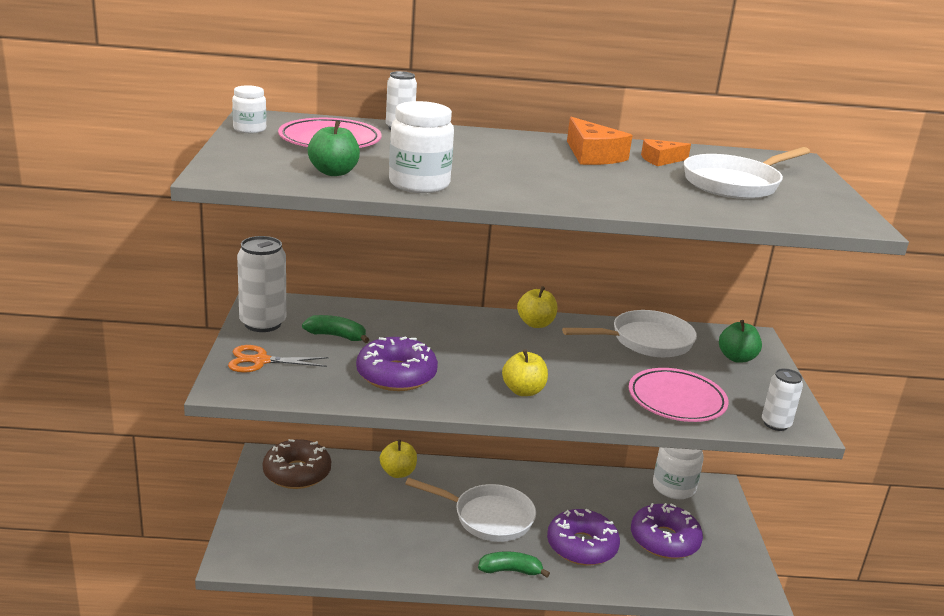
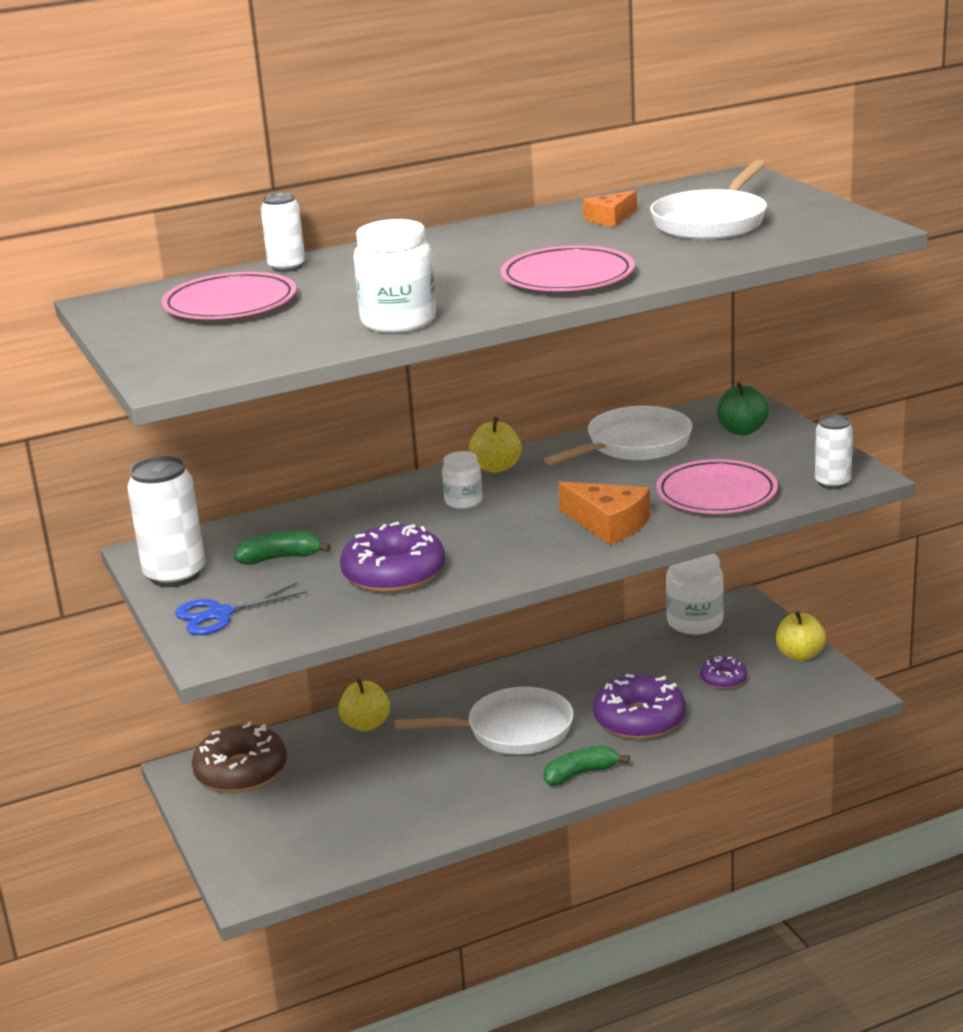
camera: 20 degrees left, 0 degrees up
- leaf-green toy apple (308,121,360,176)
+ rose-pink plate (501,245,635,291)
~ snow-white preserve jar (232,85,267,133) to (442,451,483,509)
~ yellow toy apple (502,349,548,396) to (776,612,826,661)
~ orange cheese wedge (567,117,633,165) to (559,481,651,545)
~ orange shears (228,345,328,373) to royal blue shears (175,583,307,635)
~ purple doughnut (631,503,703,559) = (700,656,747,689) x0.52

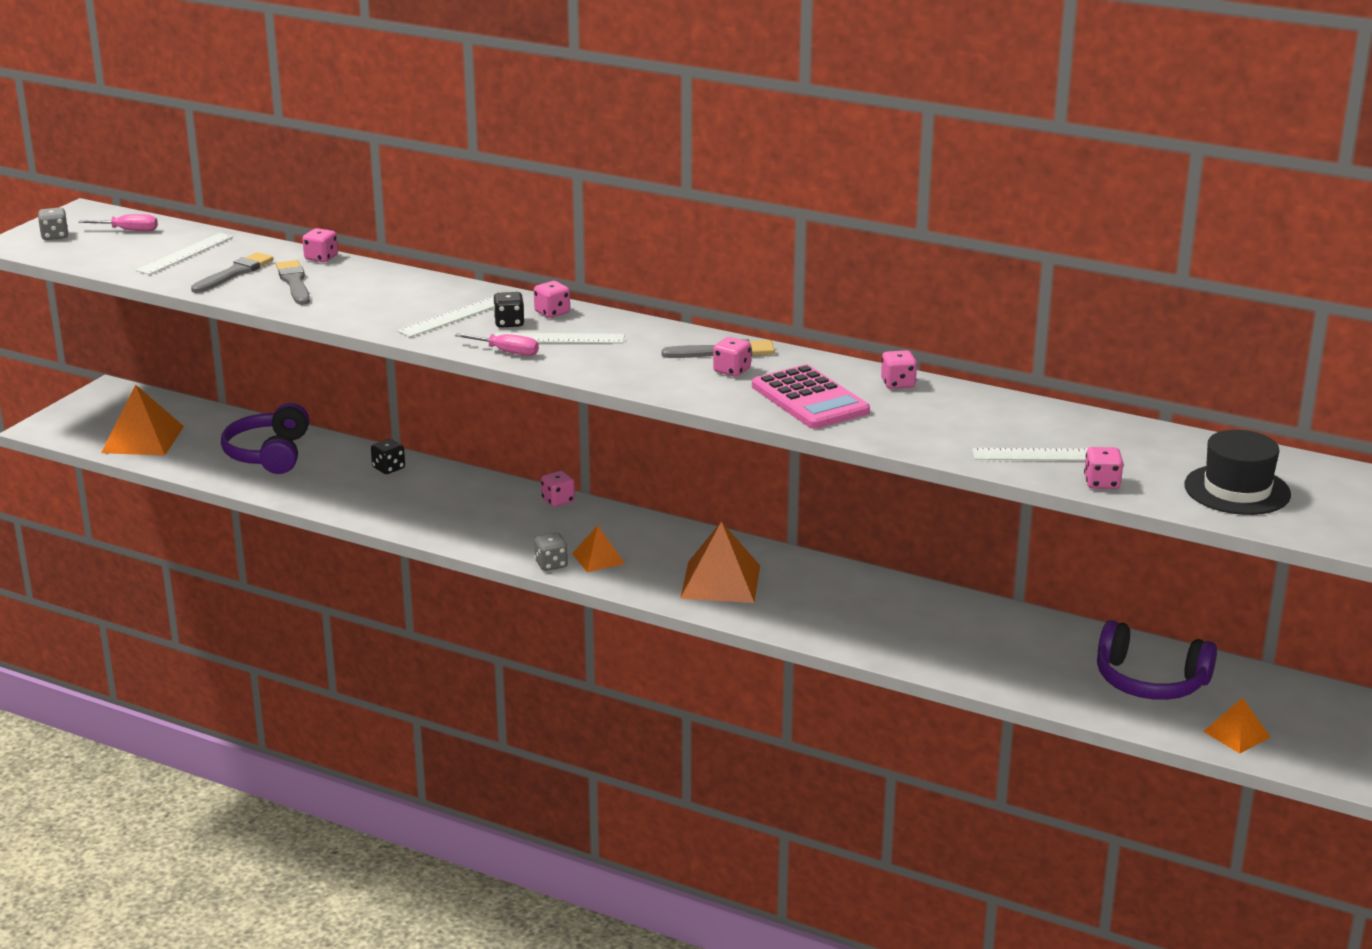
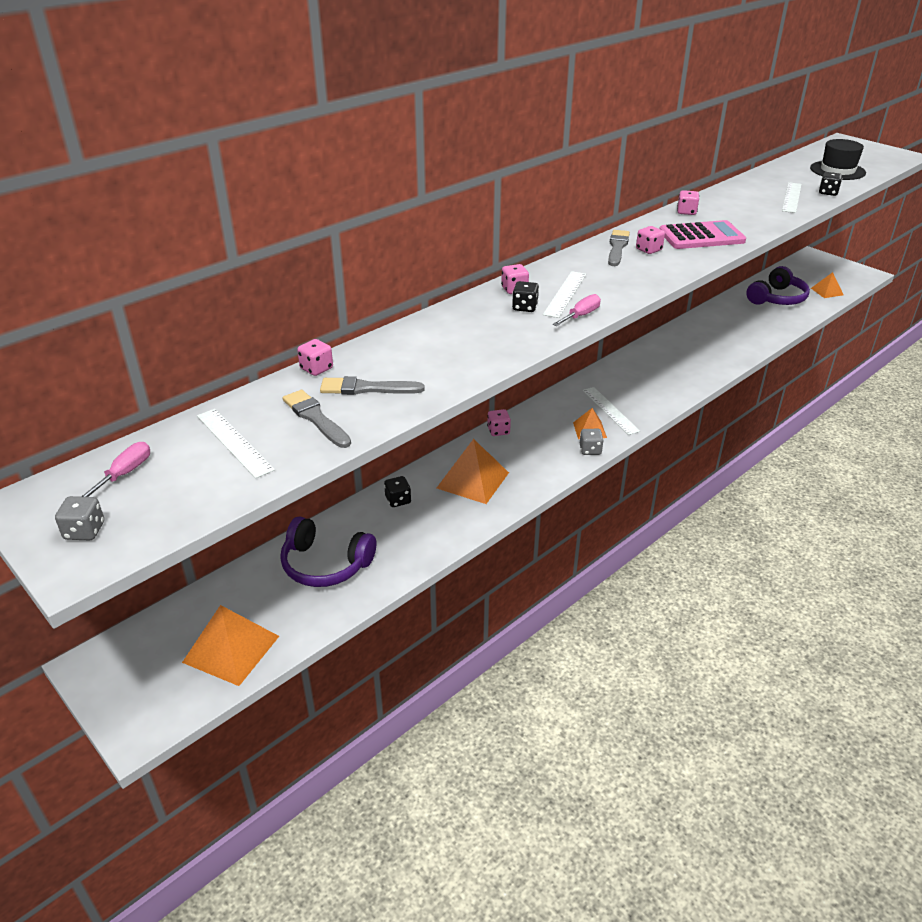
camera: 70 degrees left, 10 degrees up
~ snow-white measuring stick (398,296,494,337) to (583,387,640,435)
~ orange solid pyramid (680,521,760,603) to (437,439,509,504)
~ rose-pink game die (1084,447,1124,489) to black game die (819,172,842,196)

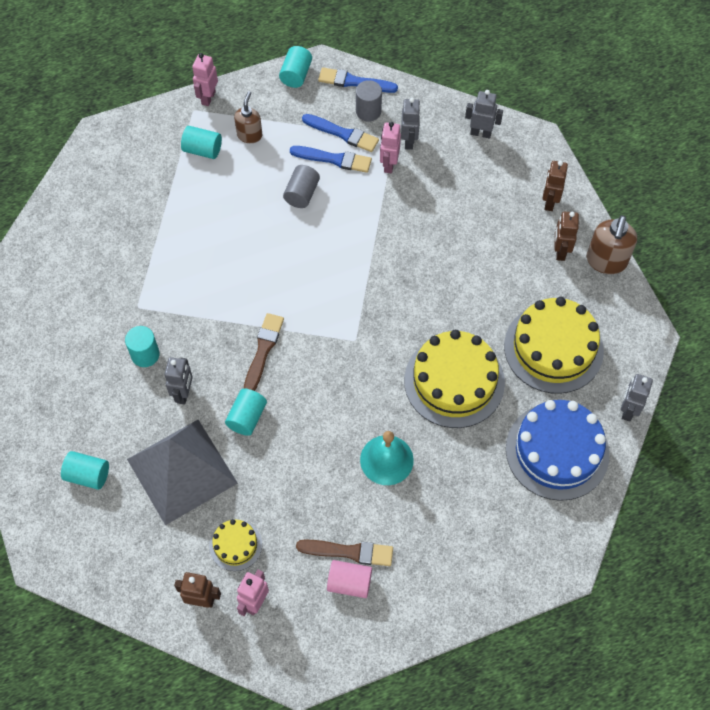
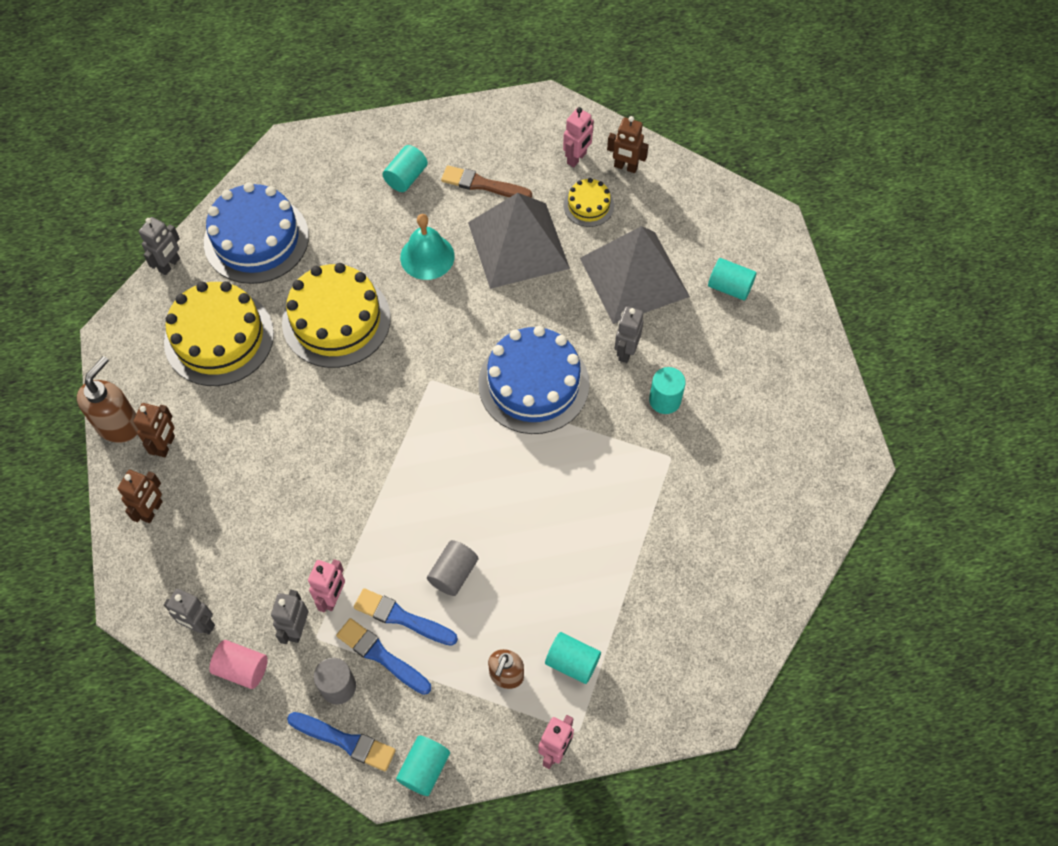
camera: 170 degrees left, 0 degrees up
+ ash-grey solid pyramid (468,193,570,289)
~ aqua solid cylinder (225,389,267,436) to (383,145,428,192)
~ rose-pink solid cylinder (327,560,372,598) to (209,640,268,689)
~ brown paintbrush (244,313,284,391) to royal blue layer cake (478,326,589,434)

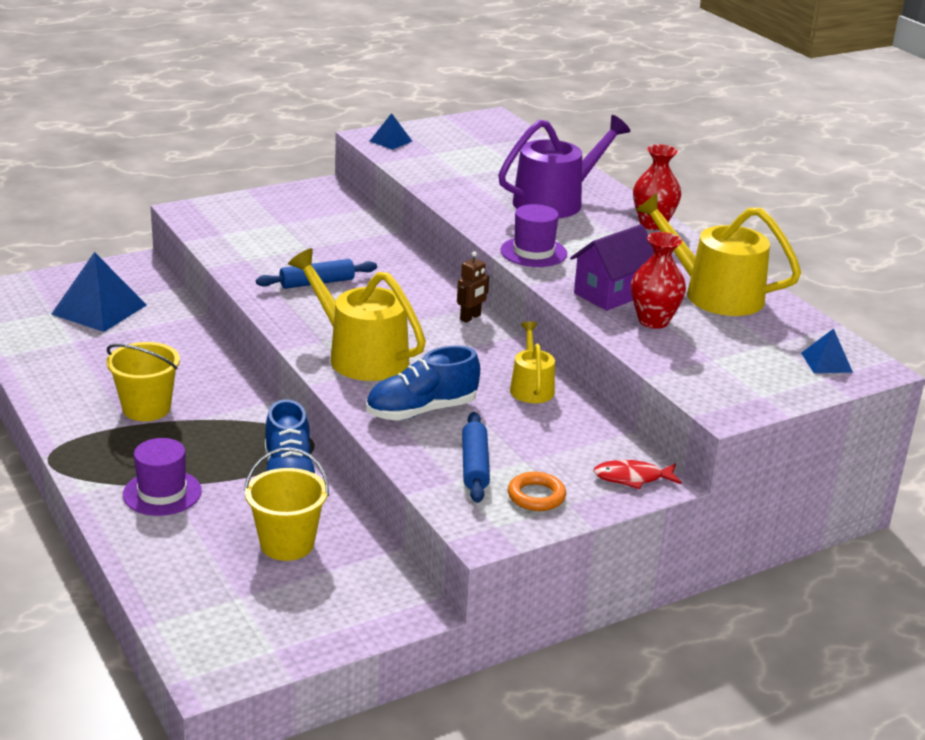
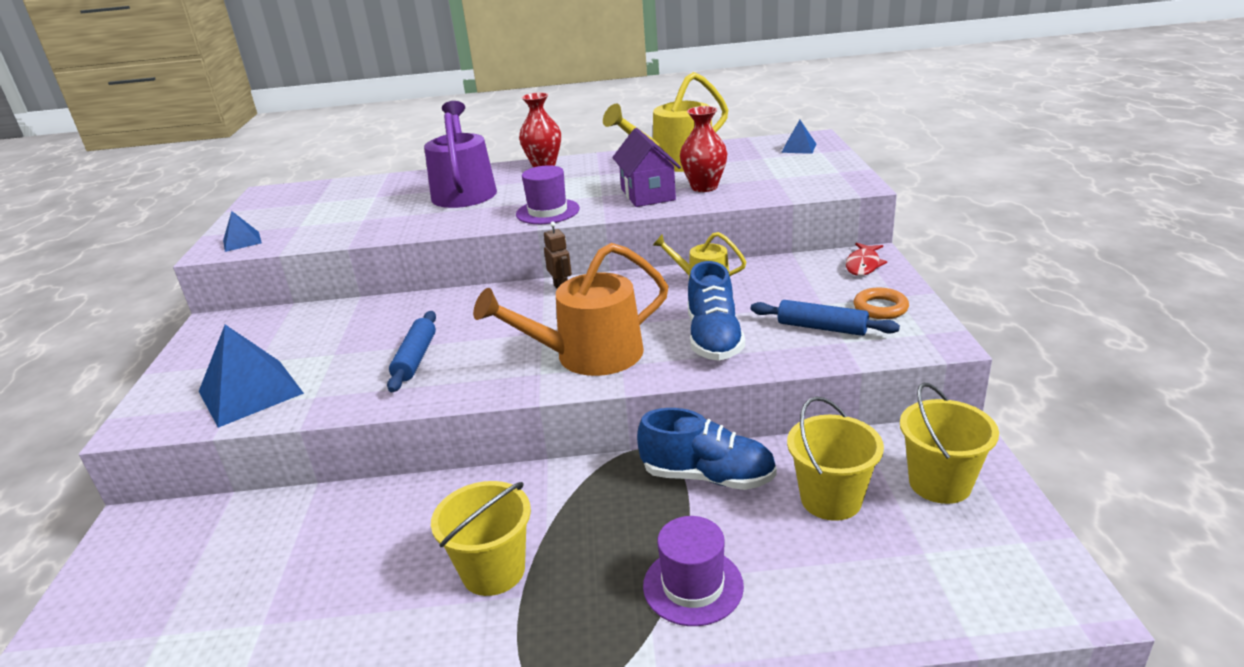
camera: 60 degrees left, 0 degrees up
+ yellow bucket (900,383,999,504)
~ royal blue solid pyramid (51,252,147,332) to (199,325,304,428)
~ yellow sprinkling can (288,248,426,381) to orange sprinkling can (473,243,668,376)

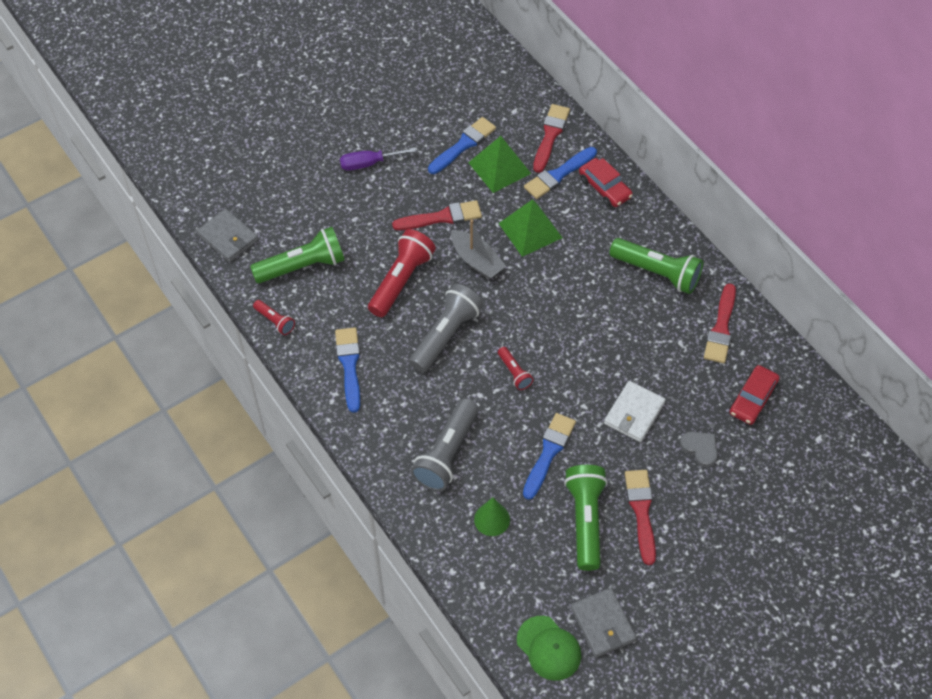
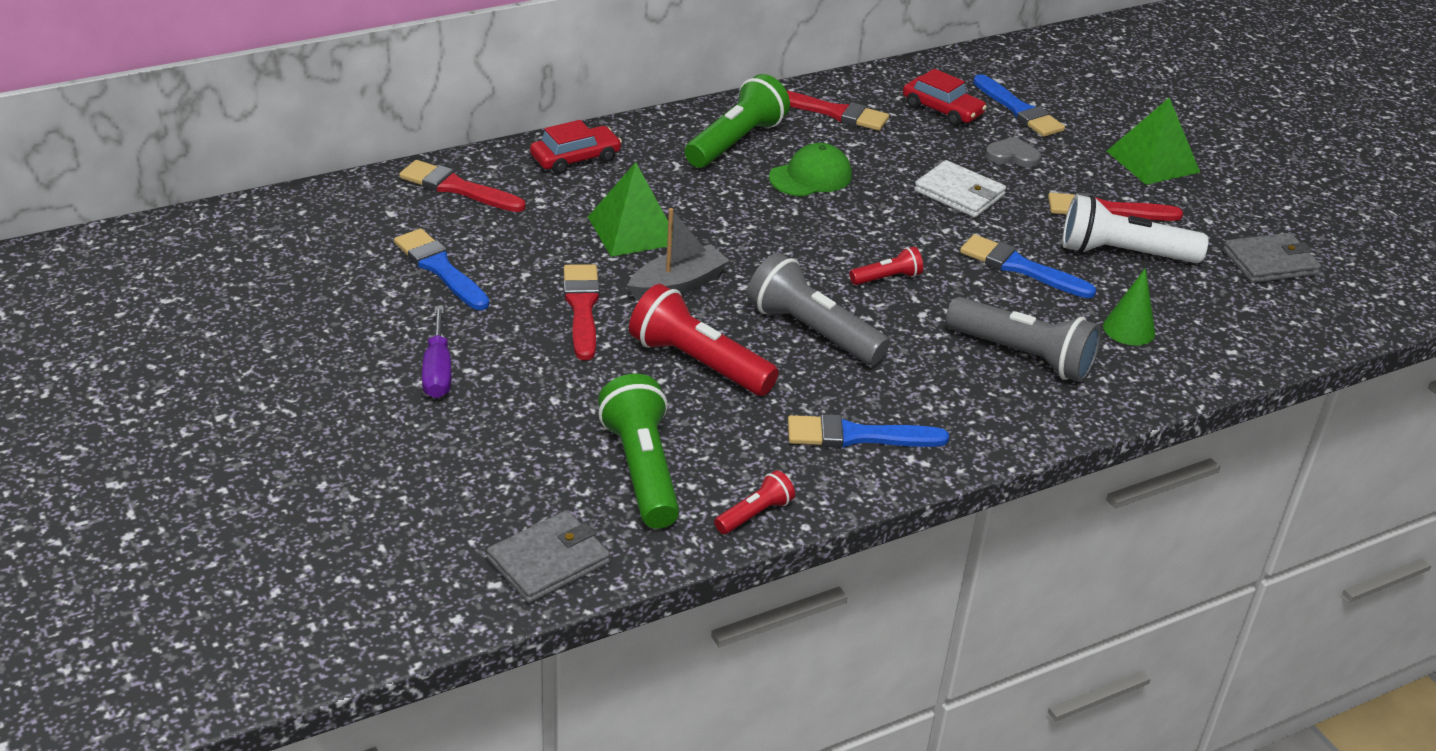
camera: 85 degrees left, 20 degrees down
~ leaf-green solid pyramid (468,136,531,193) to (1107,97,1200,185)
~ leaf-green baseball cap (517,616,581,681) to (769,143,852,197)
~ royal blue paintbrush (524,147,597,199) to (973,74,1065,137)
~ leaf-green torch (564,465,608,571) to snow-white torch (1062,194,1208,263)
~ ash-grey heart (680,432,718,467) = (986,137,1041,167) 45 degrees clockwise

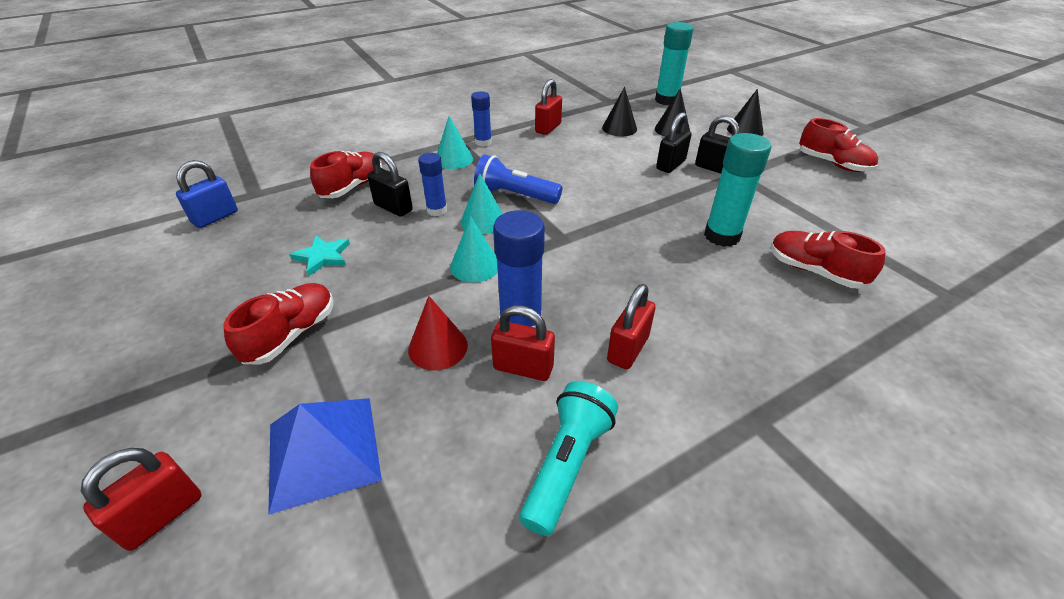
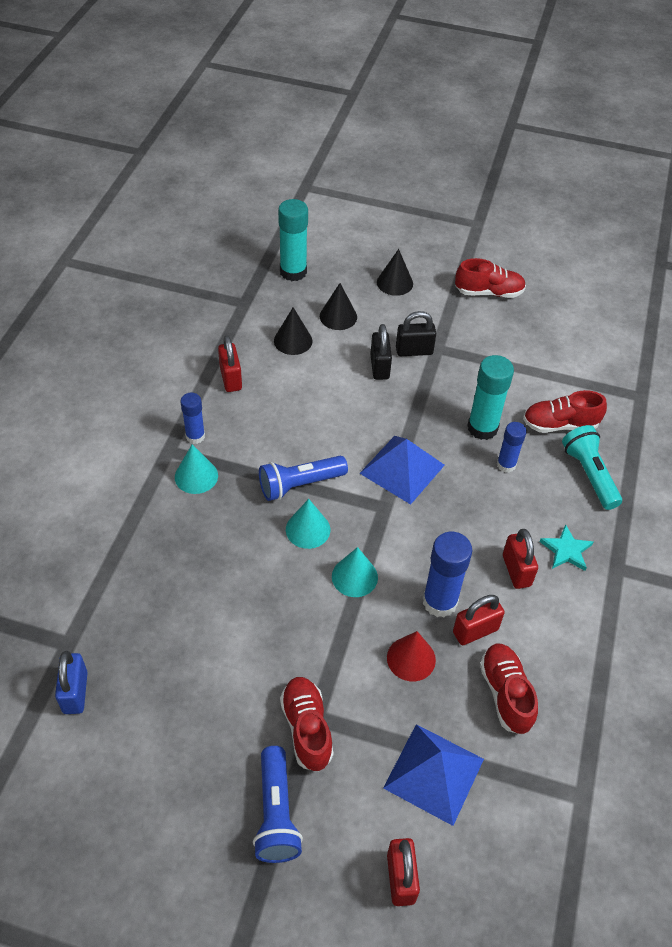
camera: 45 degrees left, 10 degrees up
- black small lock (367,152,413,217)
+ royal blue torch (253,746,303,863)
+ royal blue solid pyramid (359,436,445,505)
~ aqua star shape (289,236,350,276) to (540,524,593,571)
~ crimson lace-up shoe (310,151,382,198) to (480,644,538,735)
~ royal blue stick of glue (418,153,447,216) to (497,422,527,473)
~ aqua torch (519,381,618,536) to (562,425,622,510)

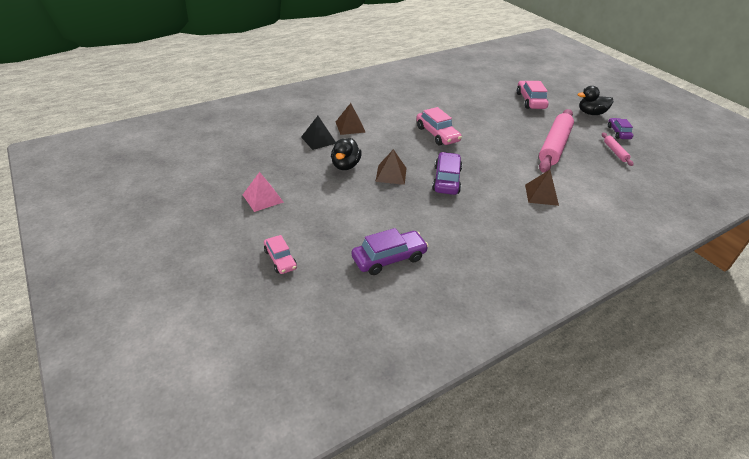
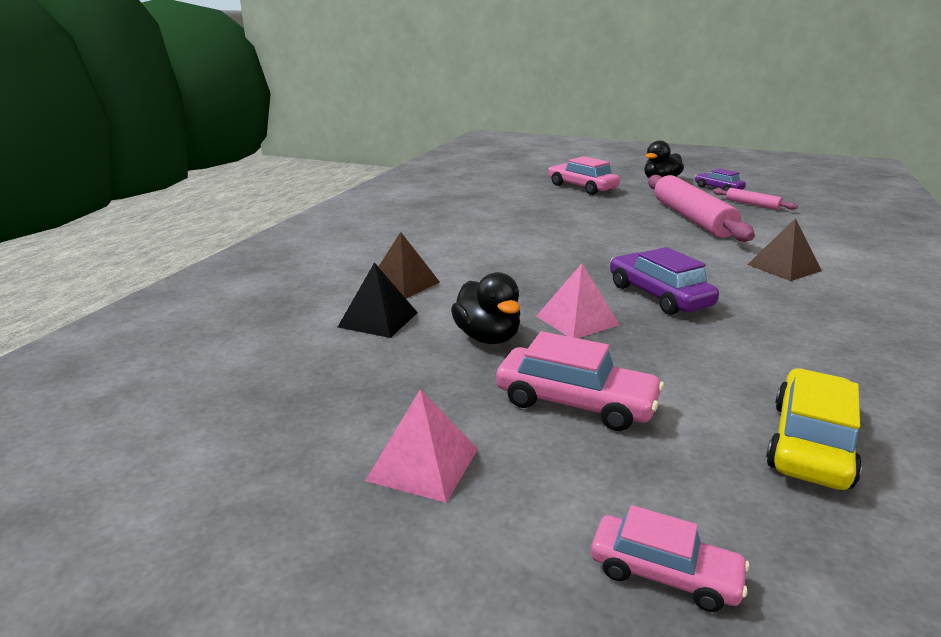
camera: 35 degrees left, 15 degrees down
~ rose-pink car (416,107,462,145) to (496,331,664,431)
~ purple car (352,228,429,275) to yellow car (766,369,862,490)
~ brown solid pyramid (375,149,406,185) to rose-pink solid pyramid (536,264,619,338)

